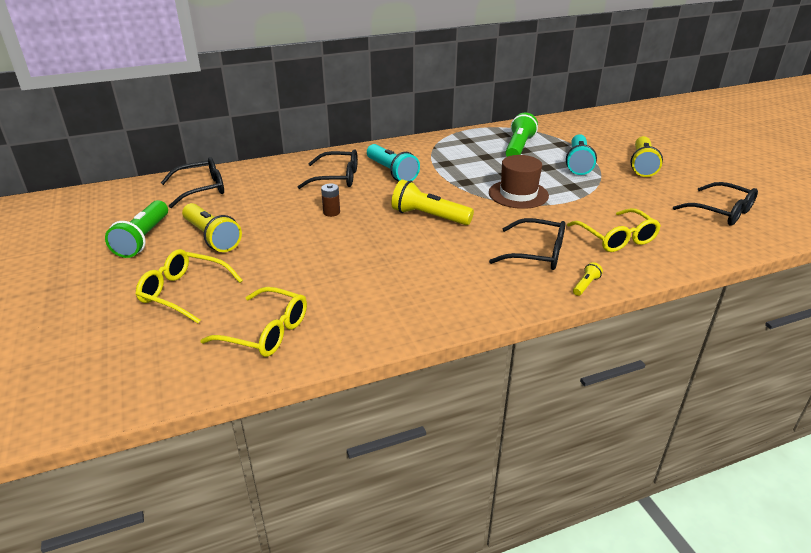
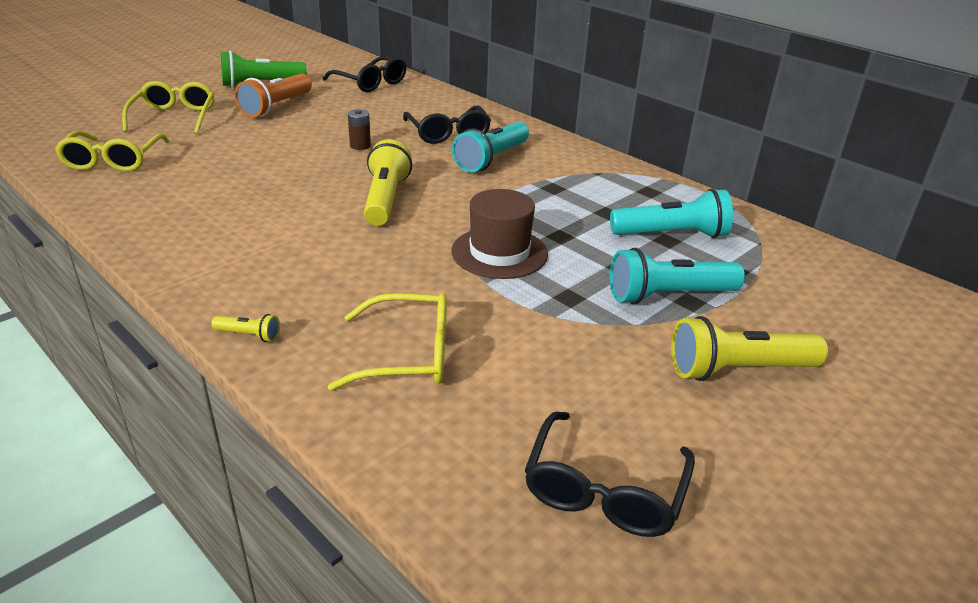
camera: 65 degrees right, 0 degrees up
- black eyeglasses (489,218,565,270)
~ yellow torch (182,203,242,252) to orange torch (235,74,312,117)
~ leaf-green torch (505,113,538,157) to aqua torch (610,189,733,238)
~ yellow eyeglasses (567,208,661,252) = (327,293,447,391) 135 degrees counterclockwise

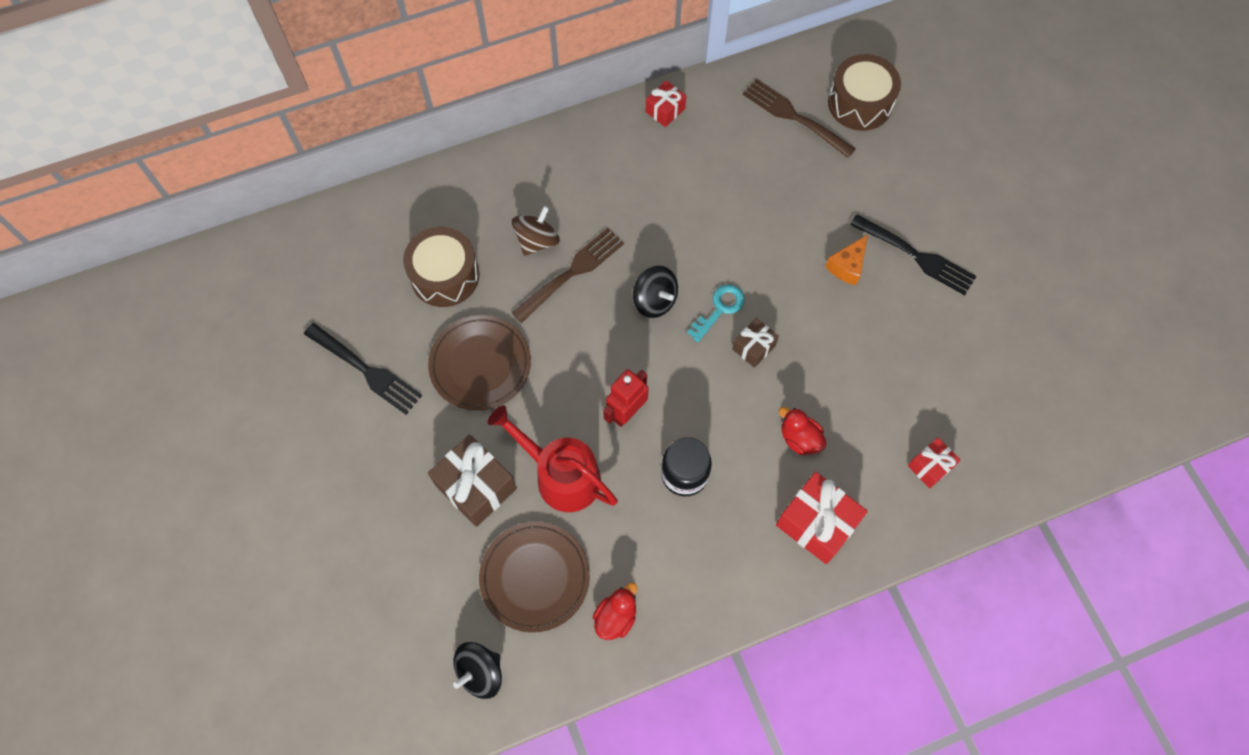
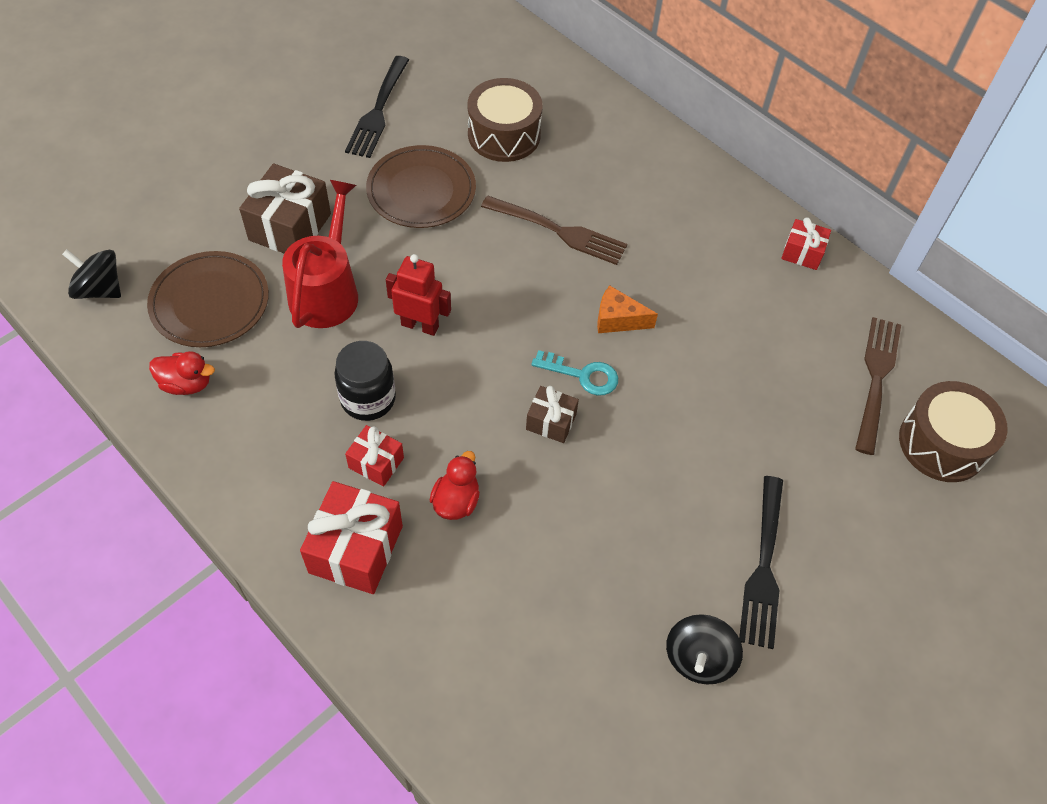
camera: 65 degrees right, 10 degrees down
- brown spinning top (512,206,560,256)
~ black spinning top (633,266,678,318) to (666,614,743,684)
~ orange cheese wedge (825,235,868,285) to (597,285,658,333)
~ crimson wrapped gift (908,437,961,488) to (345,425,404,487)

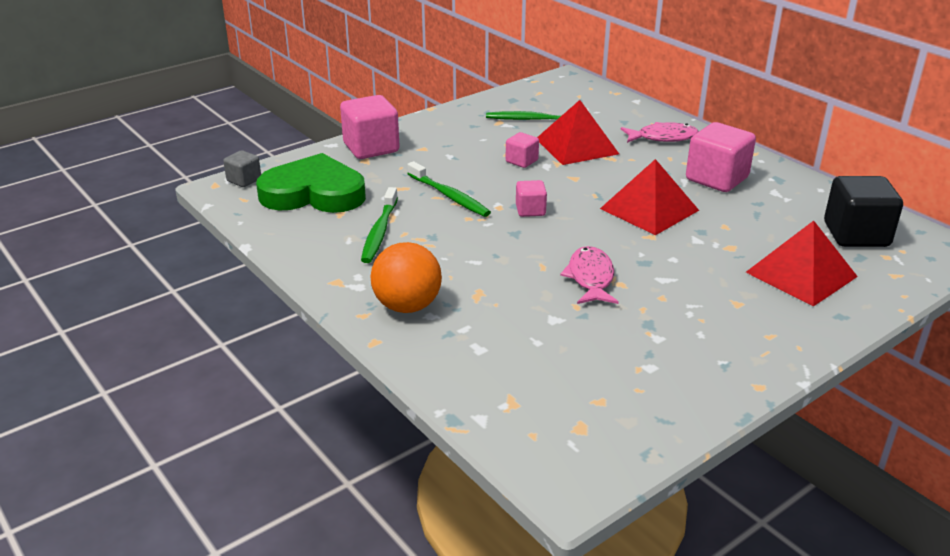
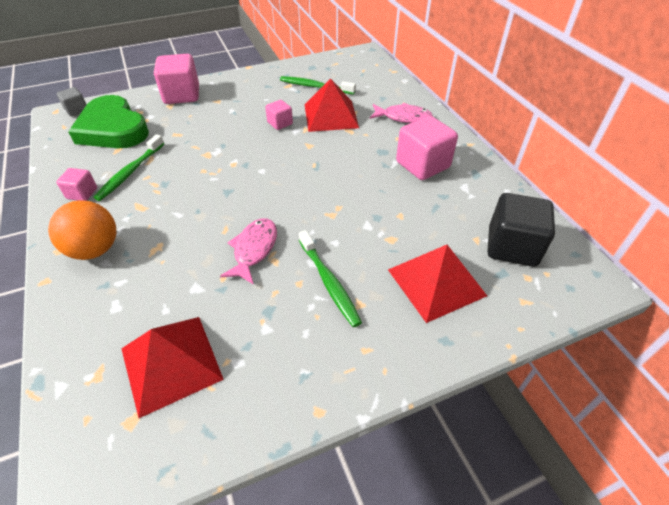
camera: 15 degrees right, 15 degrees up
~ leaf-green tooth brush (407,161,491,217) to (299,230,362,327)
~ rose-pink cube (516,180,547,217) to (57,168,97,201)
~ crimson solid pyramid (600,159,699,235) to (121,317,224,418)
~ leaf-green heart (256,153,366,213) = (68,95,149,148) 150 degrees counterclockwise

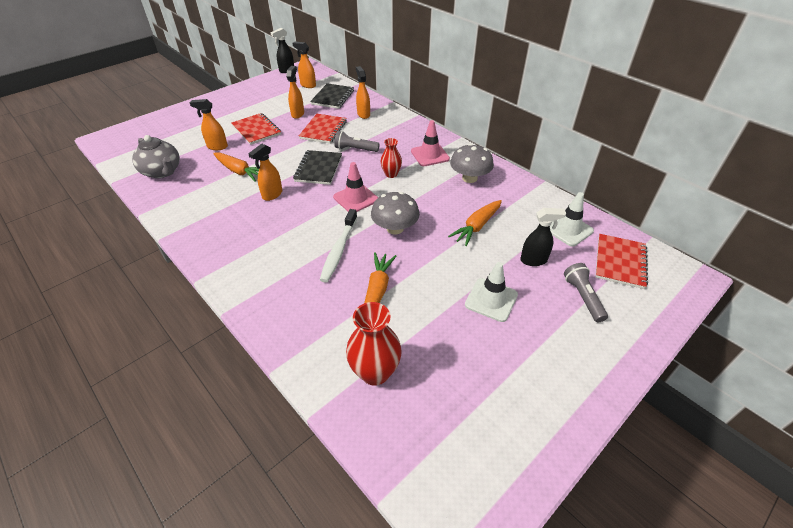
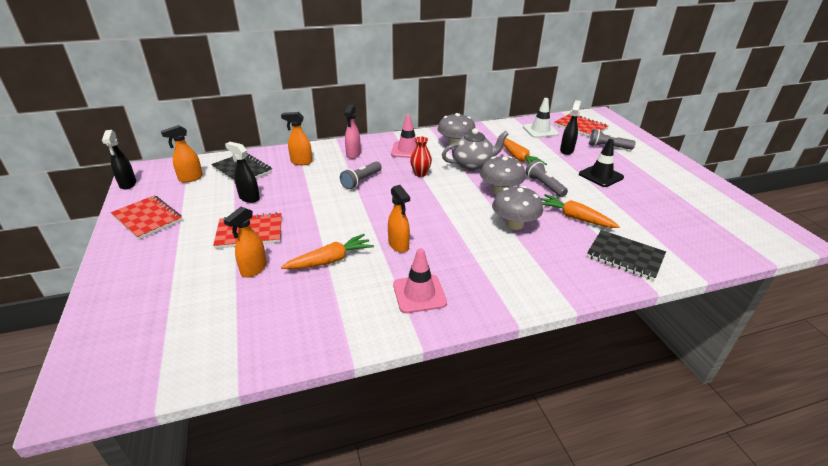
camera: 65 degrees left, 10 degrees down
- crimson flower vase (346,302,402,386)
+ rose-pink spray cleaner (344,105,361,159)
+ ash-grey torch (525,160,568,197)
~ ash-grey china teapot (132,135,180,178) to (442,128,509,171)
~ black exercise book (293,150,342,185) to (587,230,666,281)
~ crimson exercise book (299,114,347,144) to (111,196,182,240)
~ rose-pink traffic cone (333,162,378,212) to (393,248,447,313)
~ snow-white tooth brush (320,209,357,283) to ash-grey toadstool (492,186,543,230)
~ orange spray cleaner (286,66,304,119) to black spray cleaner (225,142,260,203)
~ snow-white traffic cone (465,262,518,322) to black traffic cone (579,139,624,187)

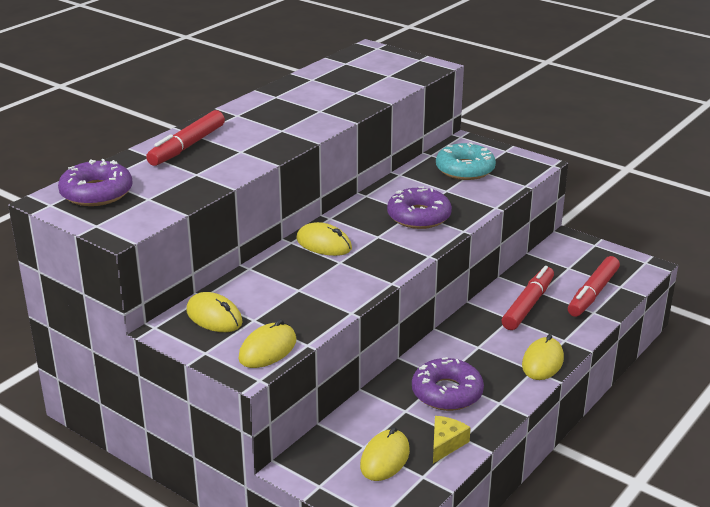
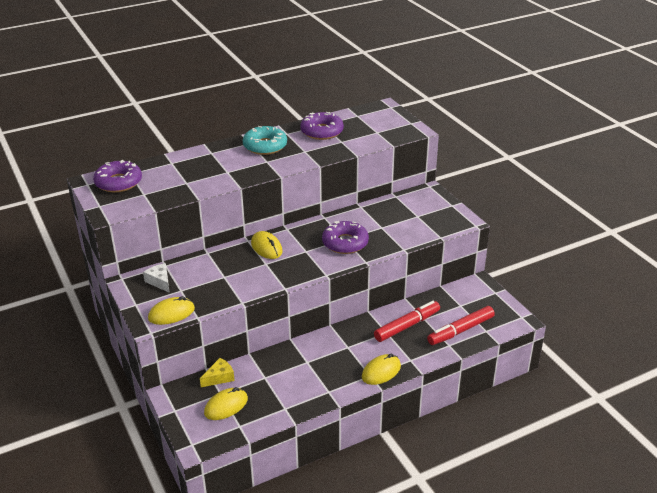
camera: 25 degrees right, 5 degrees up
- crimson marker (146,110,225,166)
~ purple doughnut (412,357,484,411) to (300,112,344,140)
~ yellow cheese wedge (433,416,471,464) to (200,358,235,387)
~ aqua doughnut (436,142,496,180) to (243,126,287,155)
~ yellow mouse (186,292,243,332) to snow-white cheese wedge (143,263,170,293)

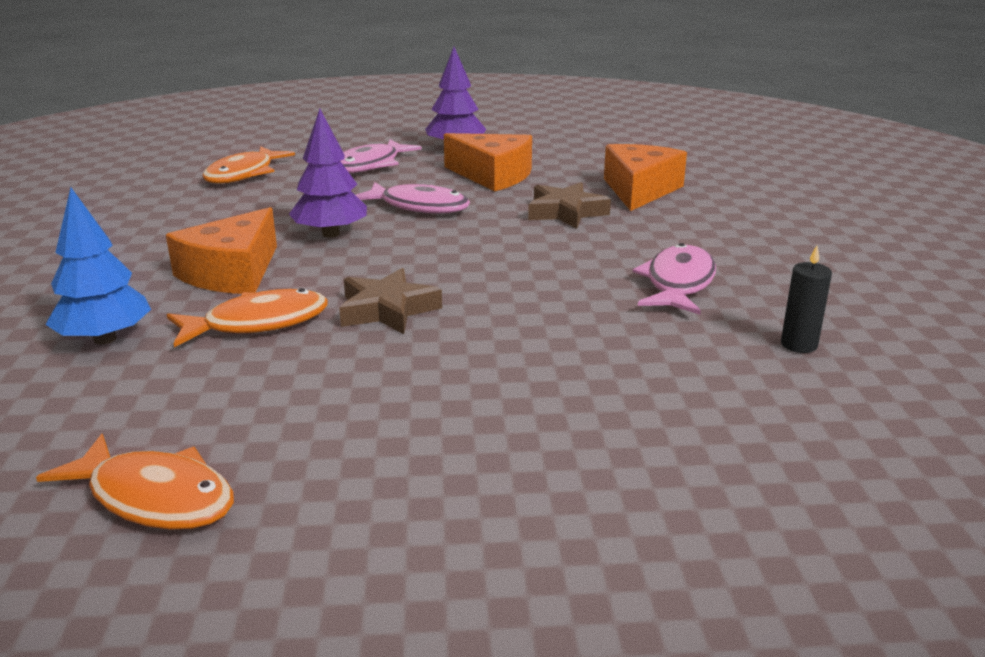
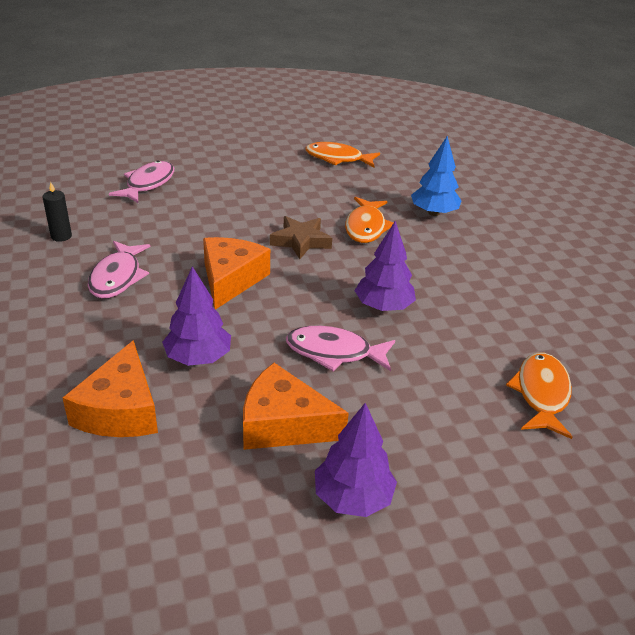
camera: 165 degrees right, 10 degrees up
~ orange cheese wedge (166,207,277,294) to (203,237,270,310)
~ rose-pink toy fish (341,139,422,173) to (109,160,174,203)
~ brown star shape (528,182,611,229) to purple toy tree (162,266,231,366)
~ orange toy fish (167,288,328,347) = (345,197,393,243) 45 degrees counterclockwise

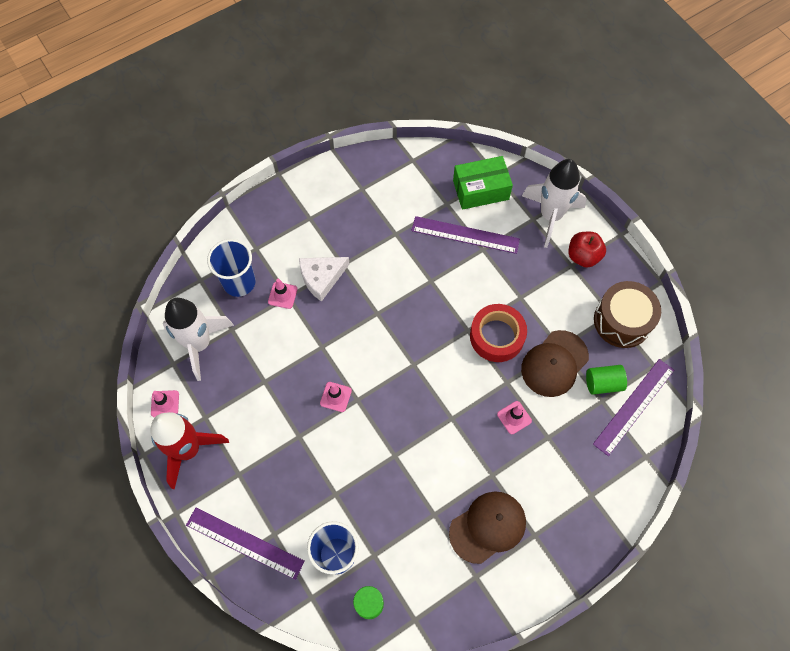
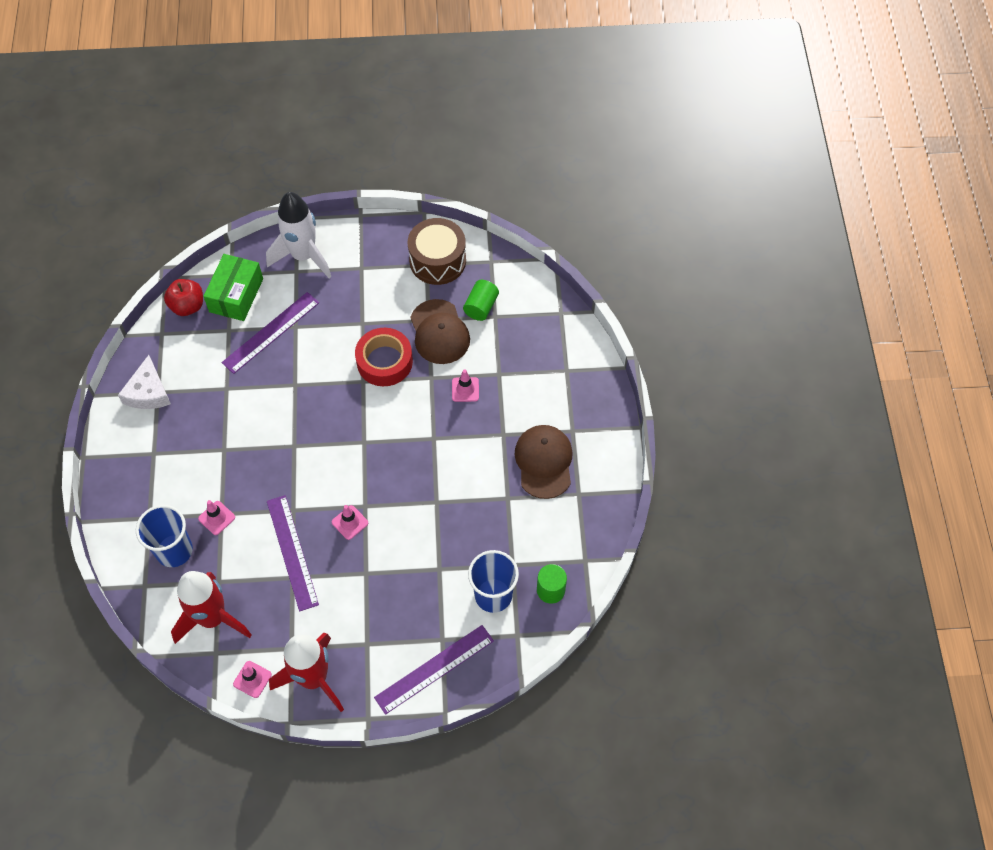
camera: 60 degrees left, 5 degrees down
~ snow-white cheese wedge (299,257,350,302) to (118,355,171,409)
~ crimson toy apple (568,232,606,268) to (164,279,203,316)
~ purple measuring stick (593,359,674,456) to (267,495,319,612)
~ snow-white rocket (163,298,234,381) to crimson rocket (171,571,251,644)

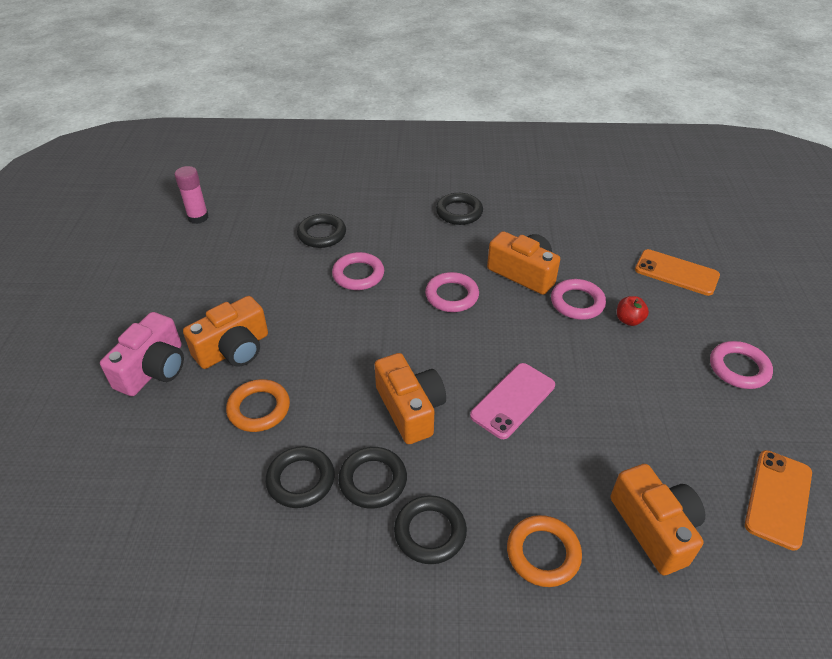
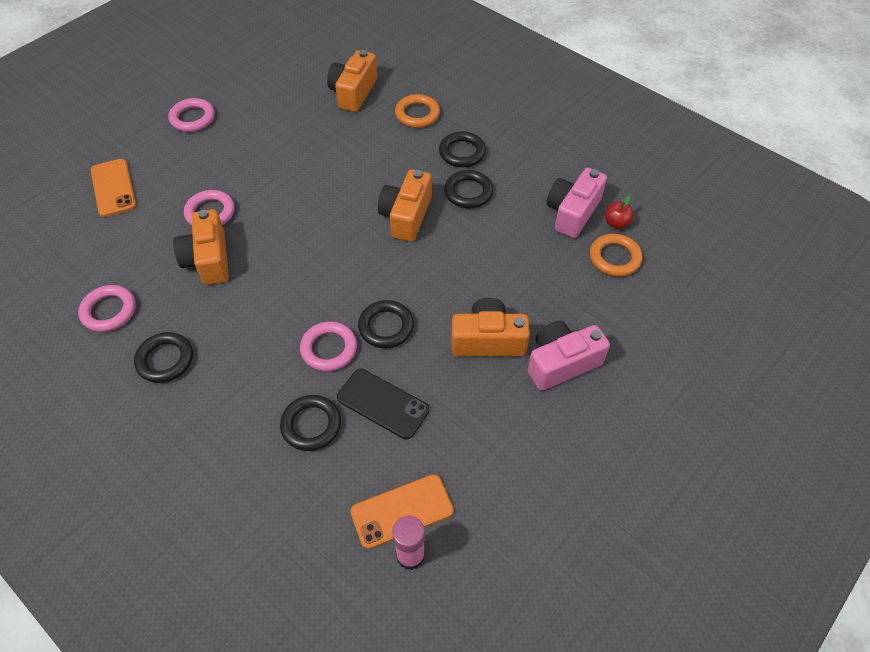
camera: 140 degrees left, 10 degrees up
- rose-pink phone (470,363,555,439)
+ black phone (337,369,429,440)
+ rose-pink photo camera (547,168,607,238)
~ orange torus (226,379,290,432) to (590,234,643,277)
~ black torus (266,446,335,508) to (358,300,414,348)
~ rose-pink torus (425,272,479,312) to (78,285,136,332)
~ crimson toy apple (617,296,649,326) to (605,196,634,229)
~ orange phone (745,450,812,551) to (350,474,454,549)

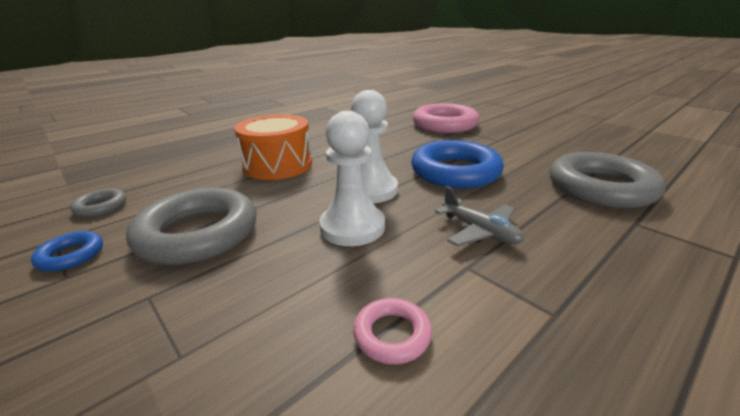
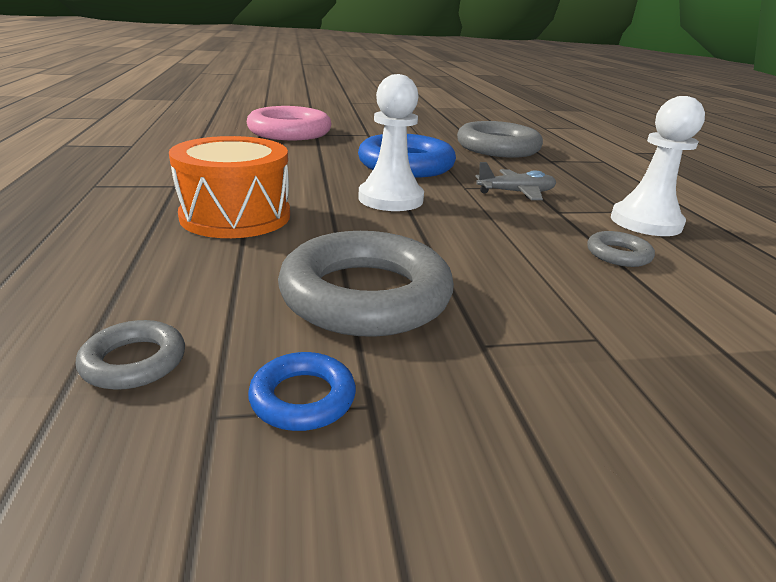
camera: 60 degrees left, 0 degrees up
~ snow-white pawn (319,111,385,246) to (611,96,705,236)
~ rose-pink torus (353,298,432,365) to ash-grey torus (587,231,655,267)

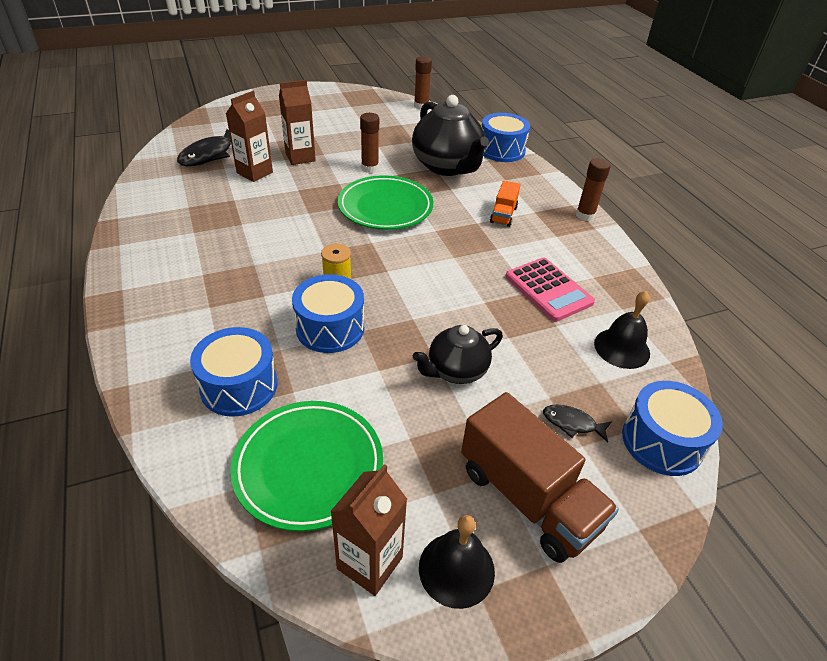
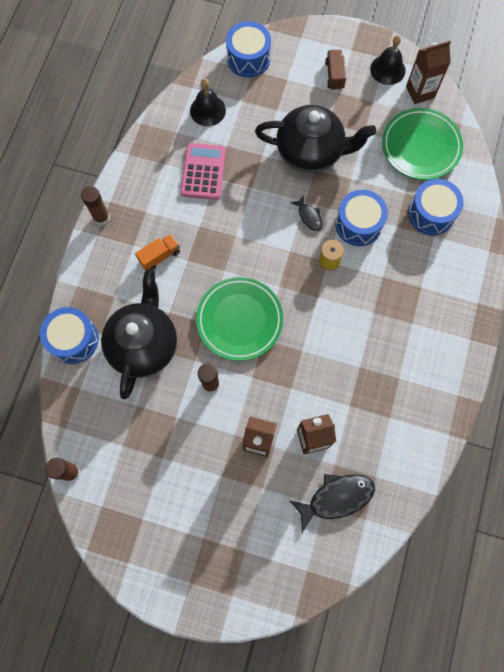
camera: 140 degrees left, 30 degrees up
~ black toy fish (543,404,612,442) to (291,195,322,231)
~ black china teapot (413,325,503,384) = (255,105,376,173) x1.72
~ brown truck (461,392,619,563) = (325,50,346,90) x0.51

